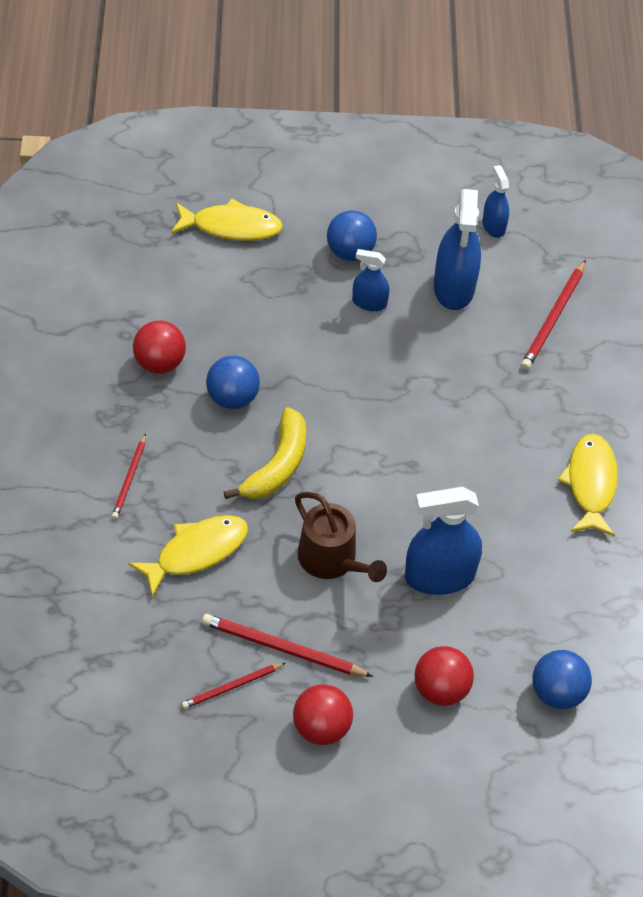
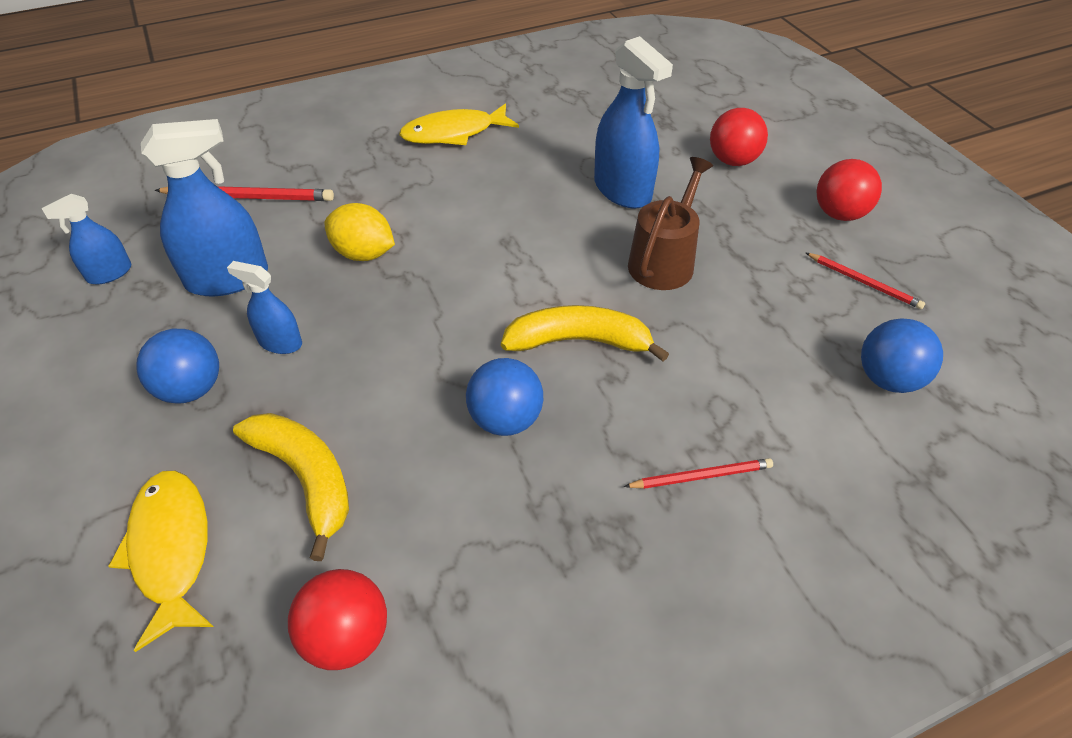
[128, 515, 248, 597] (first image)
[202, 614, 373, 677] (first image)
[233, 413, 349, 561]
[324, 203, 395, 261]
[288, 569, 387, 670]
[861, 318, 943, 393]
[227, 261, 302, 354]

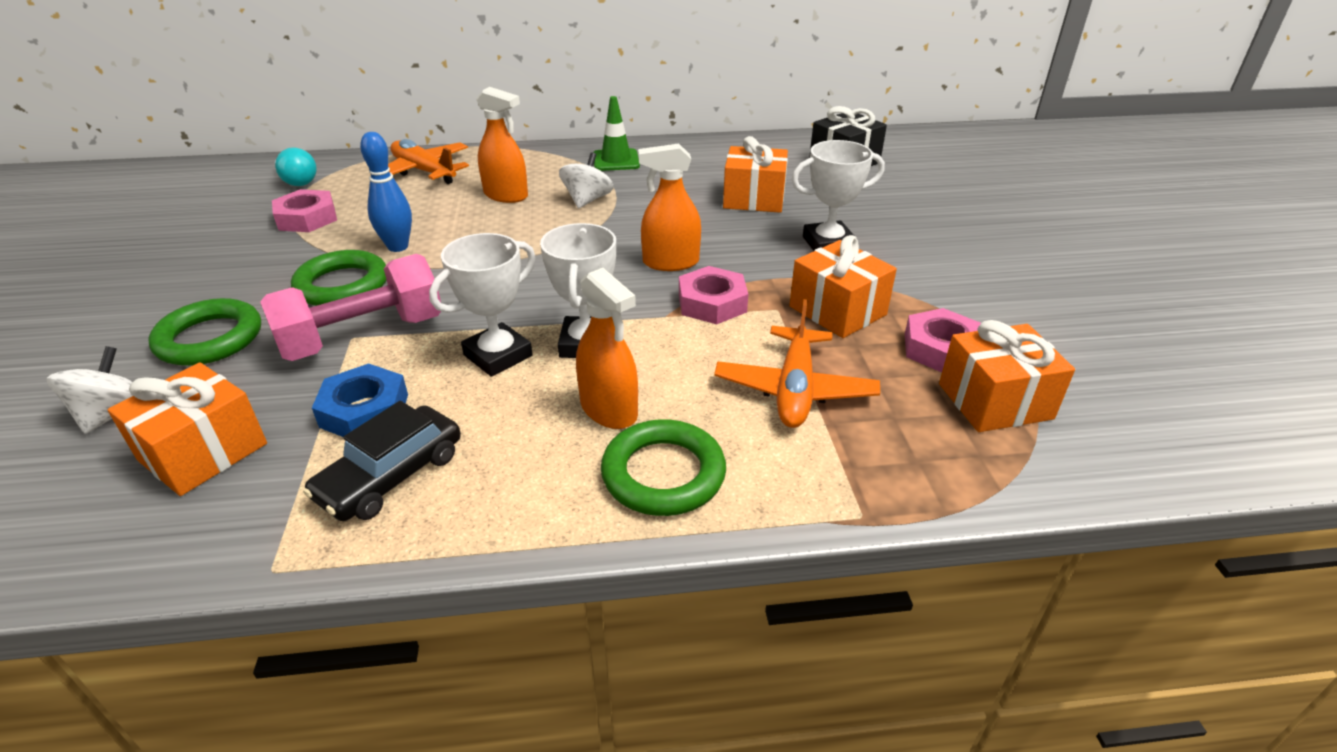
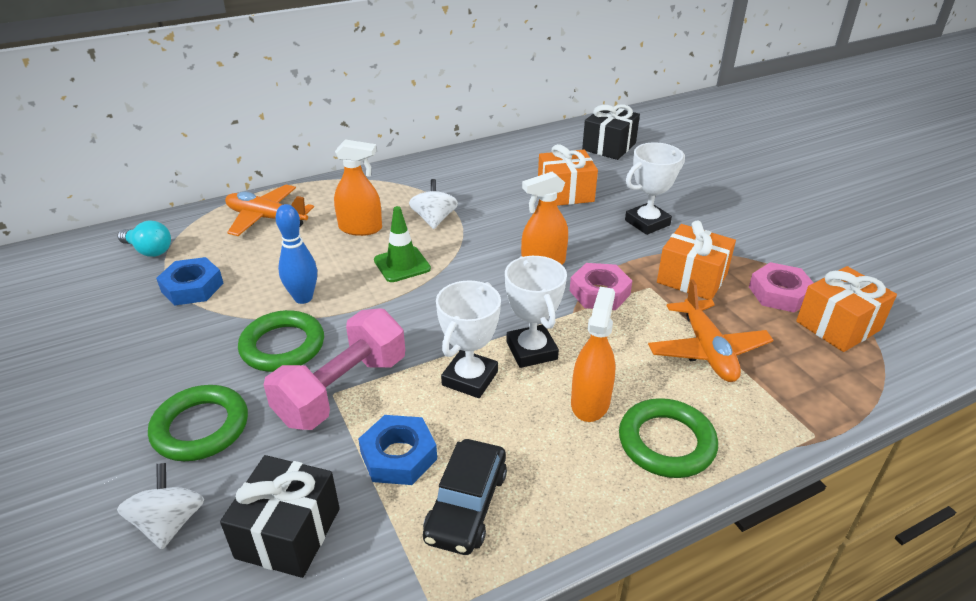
[374, 206, 431, 282]
[220, 455, 340, 578]
[156, 257, 224, 306]
[571, 287, 616, 422]

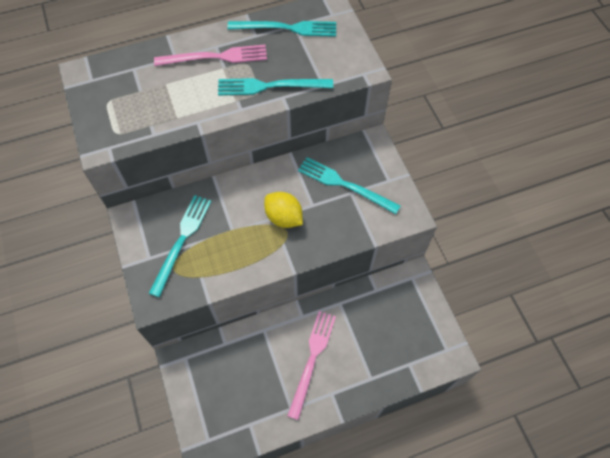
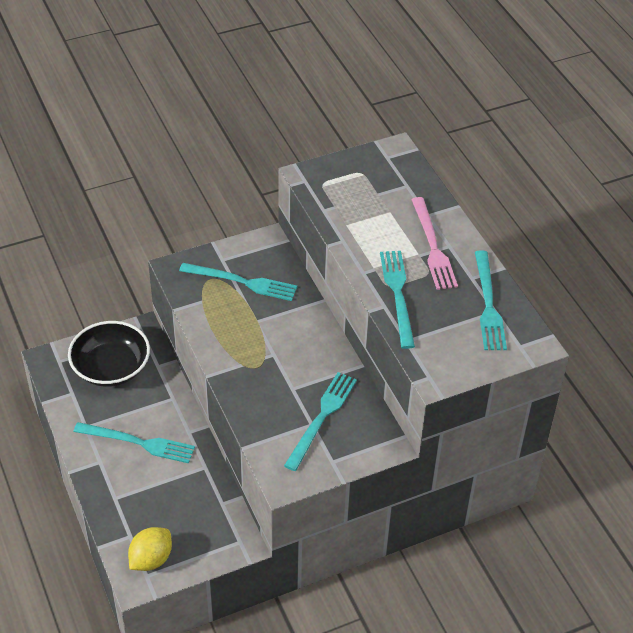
[68, 321, 150, 387]
[128, 527, 172, 571]
[73, 422, 195, 463]

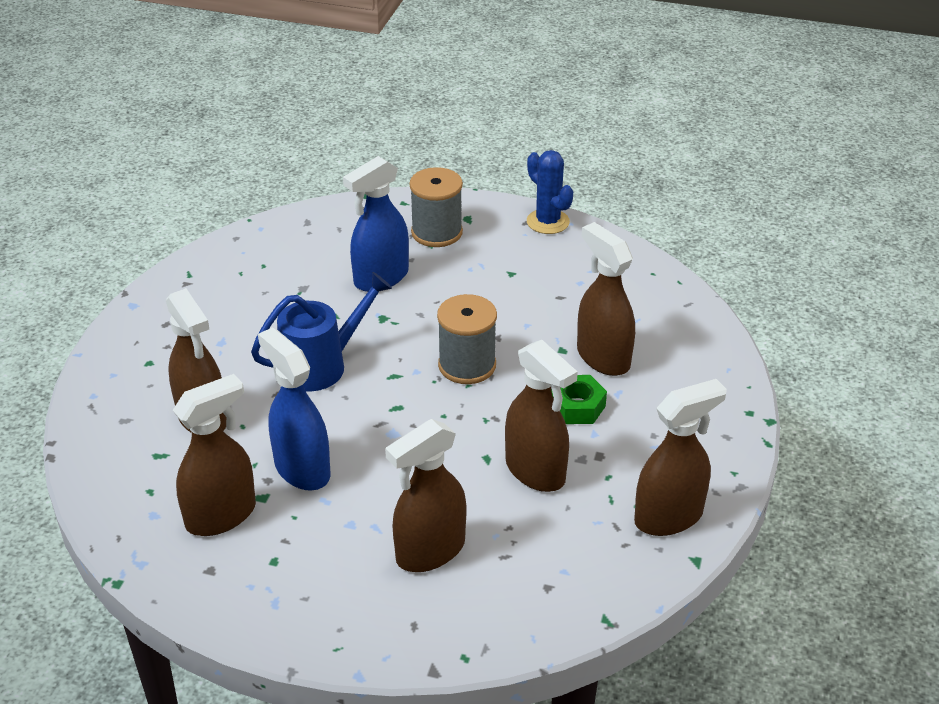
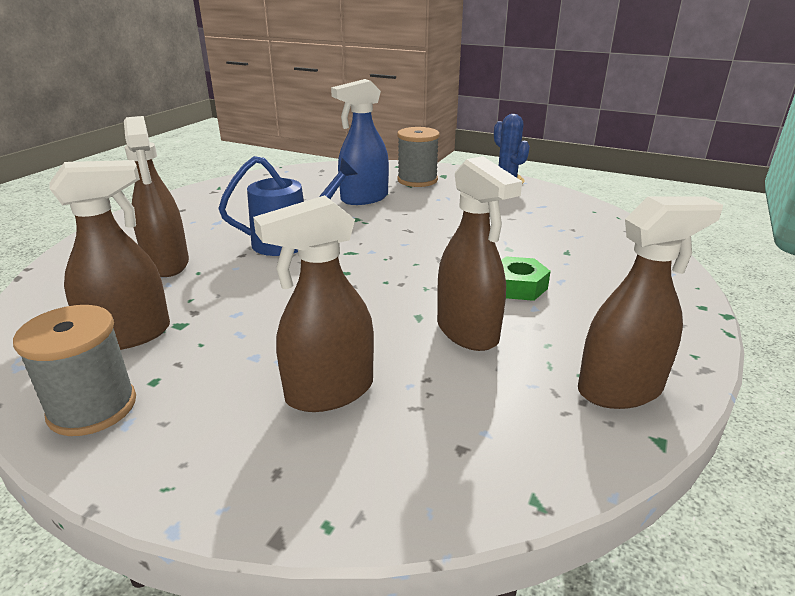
[258, 327, 330, 491] (first image)
[577, 222, 635, 376] (first image)
[13, 305, 136, 436]

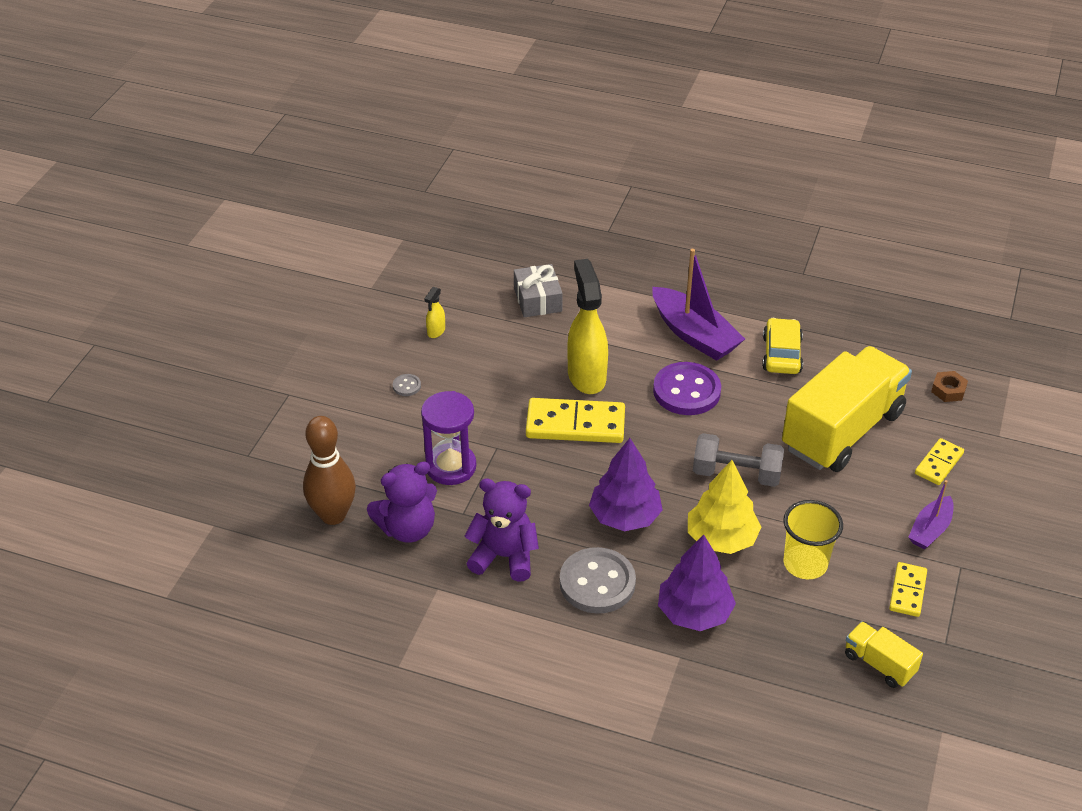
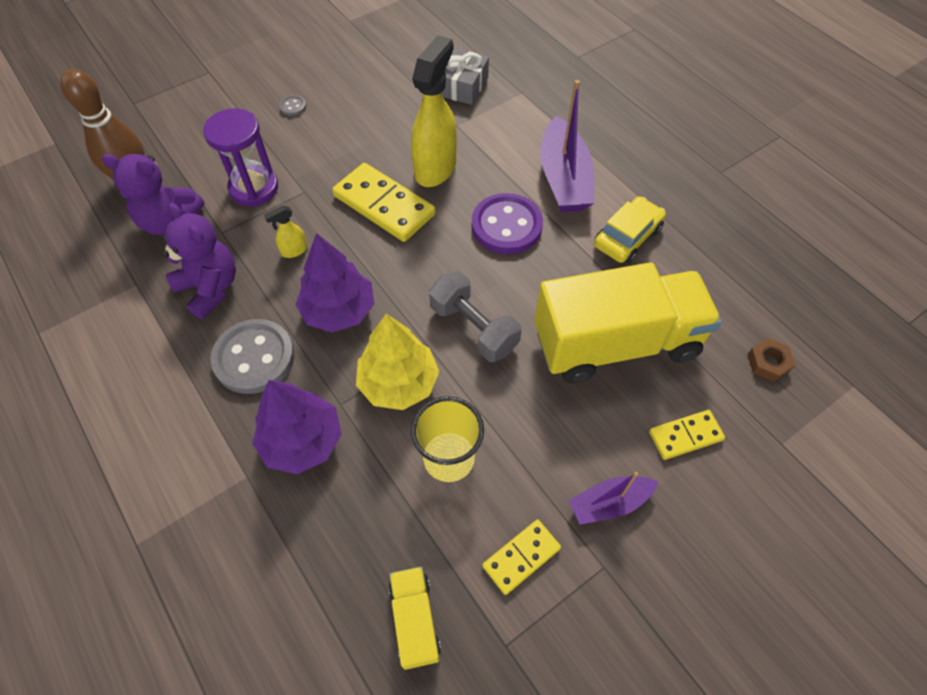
[264, 205, 307, 258]

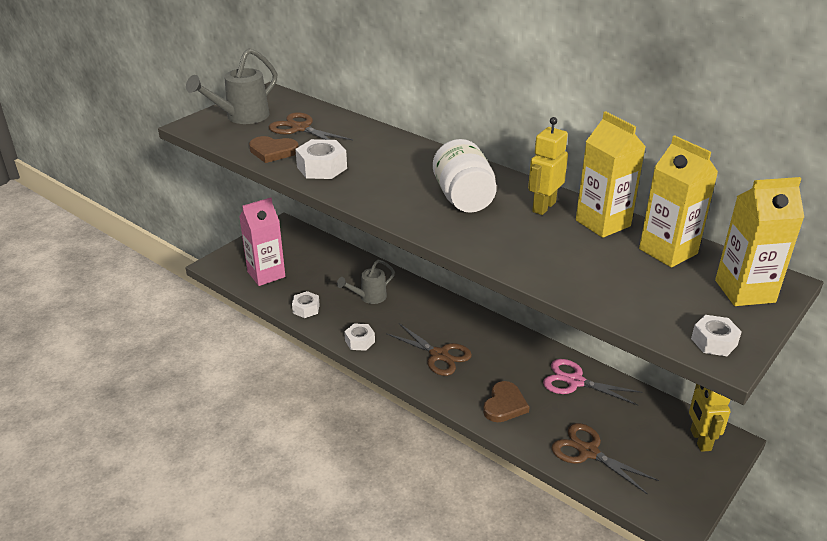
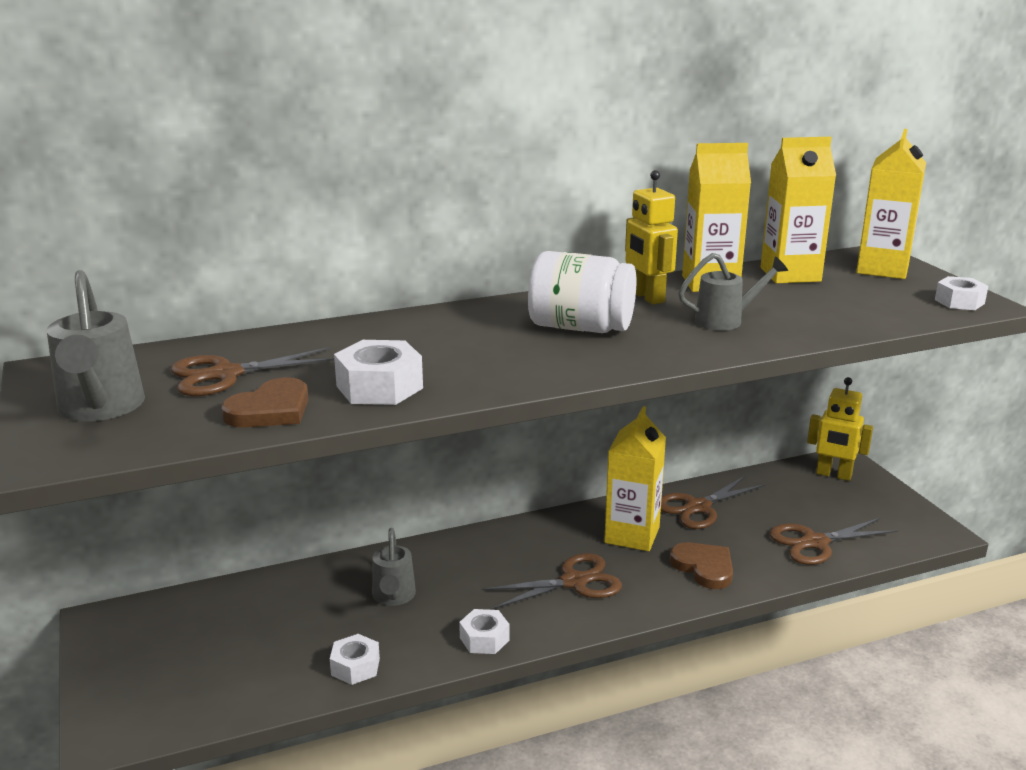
[239, 198, 286, 286] (first image)
[604, 406, 666, 551]
[678, 253, 788, 330]
[661, 475, 766, 529]

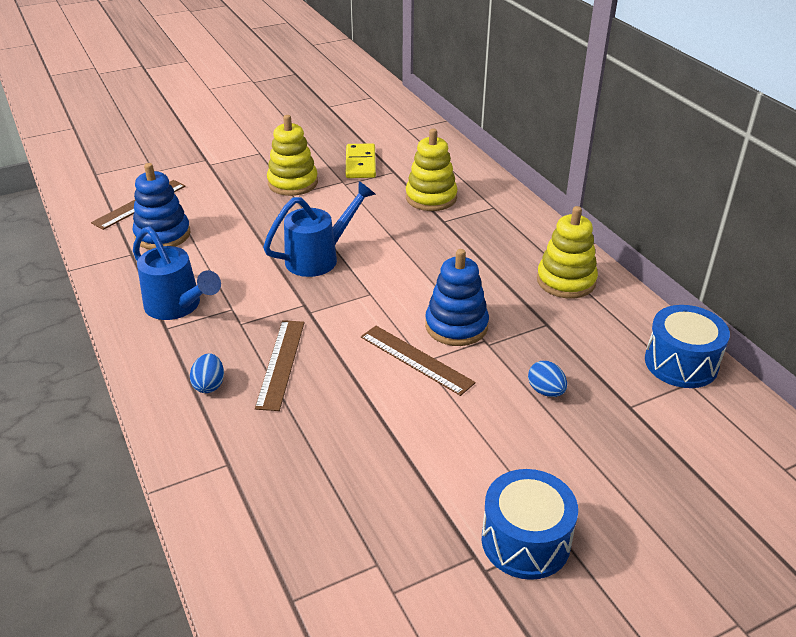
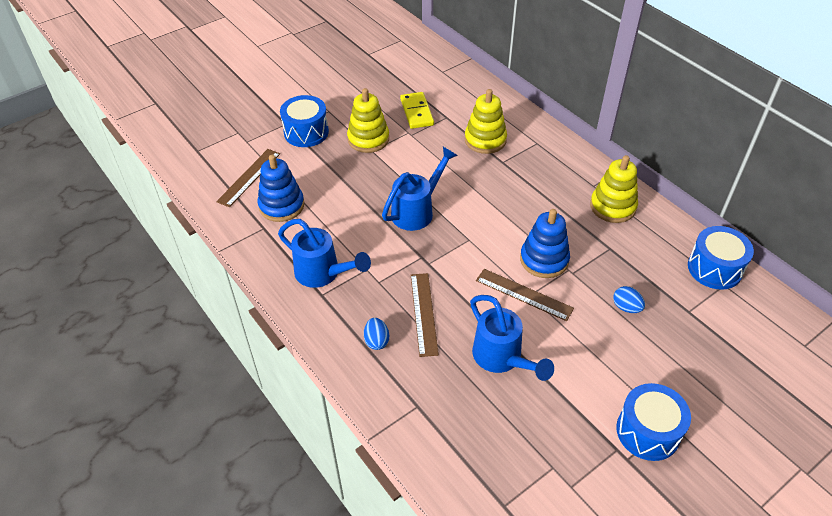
[280, 95, 329, 147]
[470, 295, 554, 381]

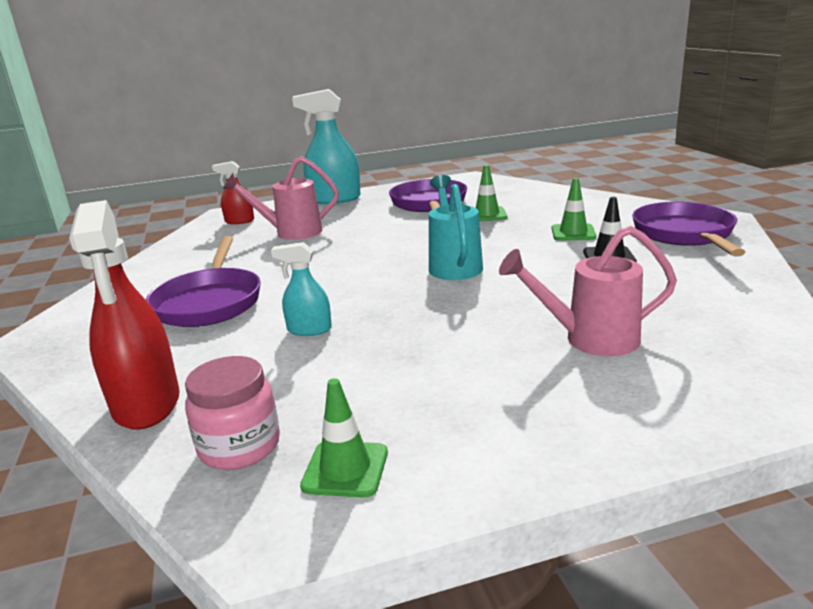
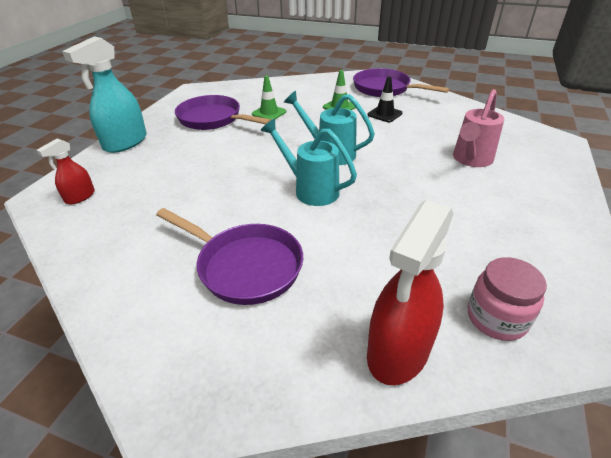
[223, 156, 339, 240] (first image)
[271, 242, 332, 336] (first image)
[300, 378, 388, 498] (first image)
[261, 119, 357, 206]
[367, 200, 453, 385]

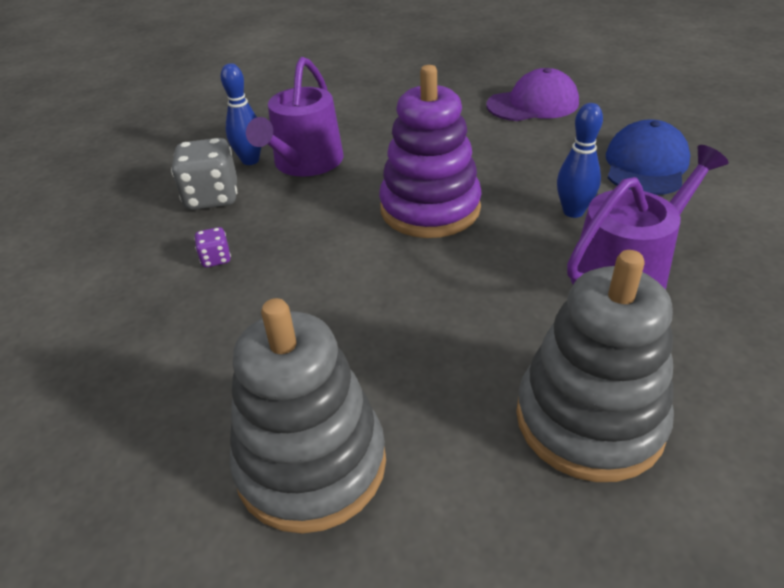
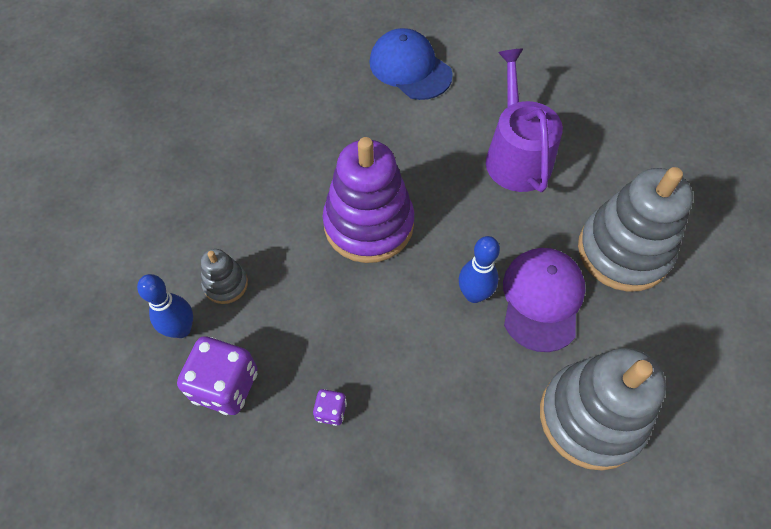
[503, 248, 586, 352]
[459, 236, 500, 303]
[201, 249, 248, 304]
[177, 336, 258, 415]

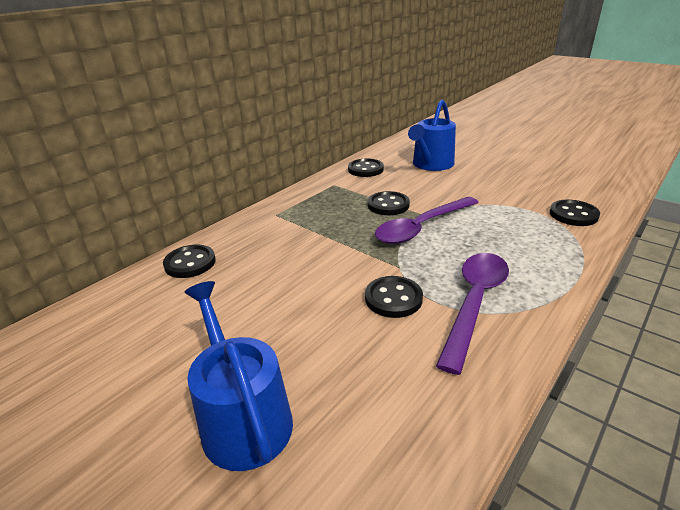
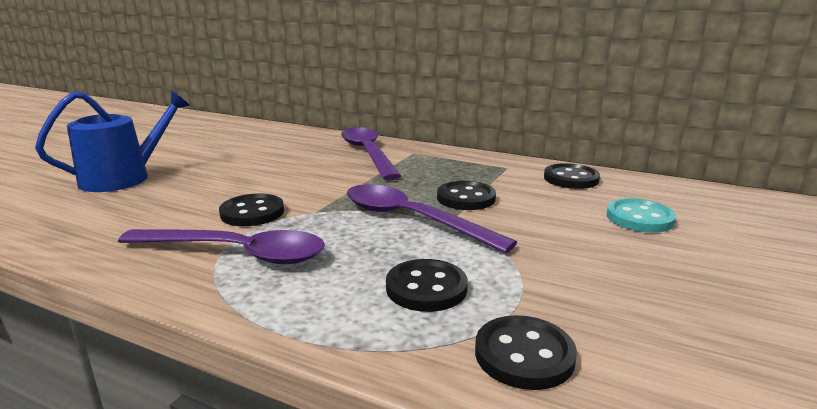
[341, 127, 401, 180]
[386, 259, 468, 312]
[607, 198, 676, 233]

